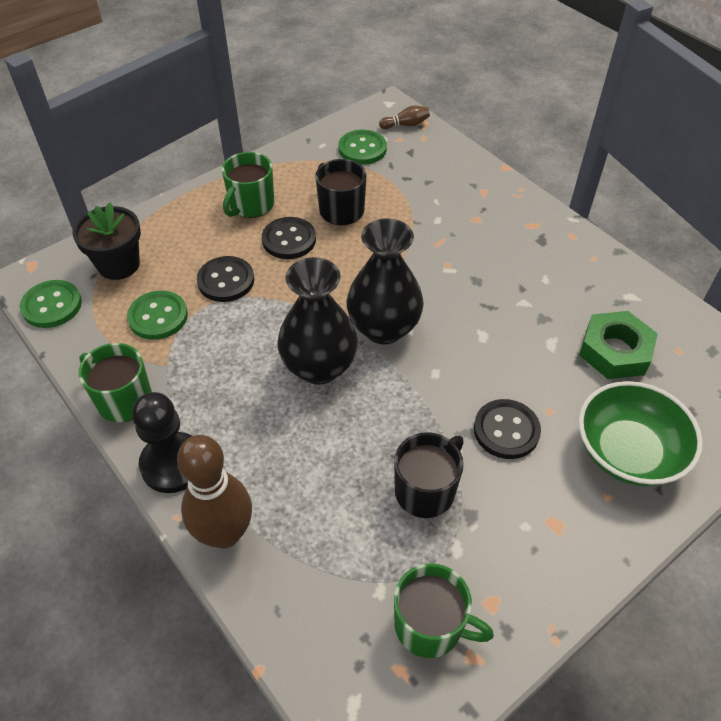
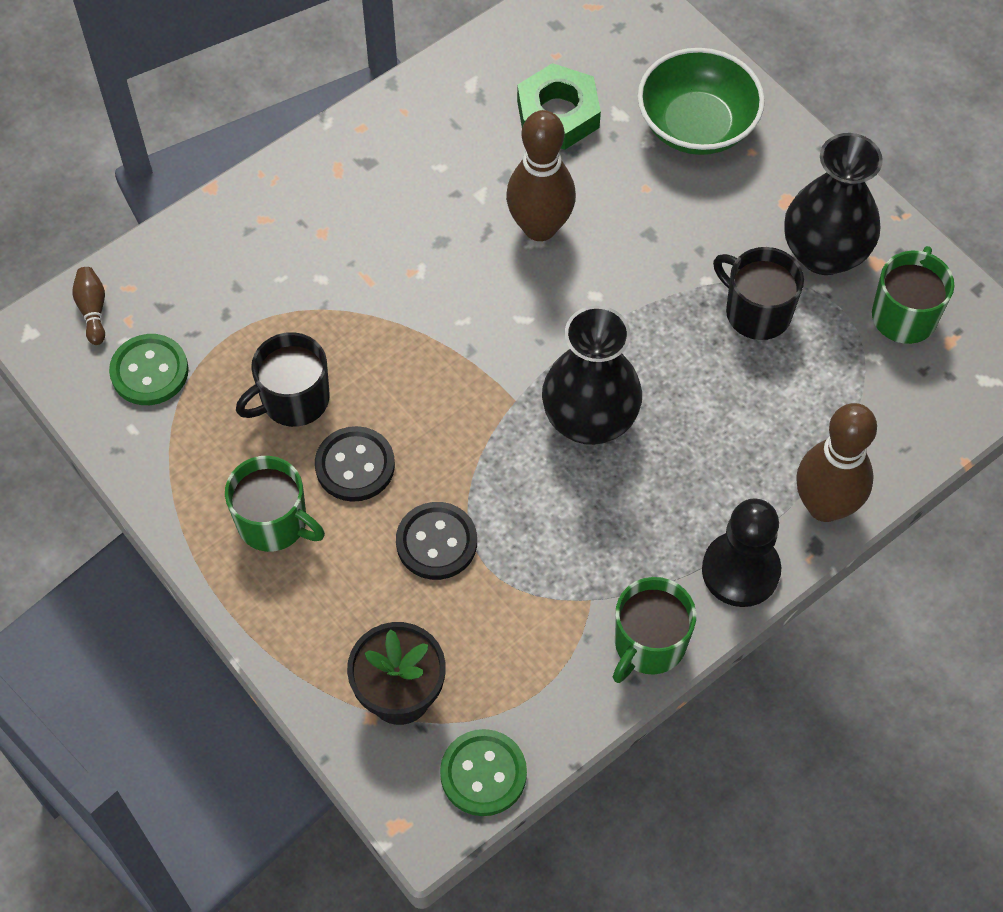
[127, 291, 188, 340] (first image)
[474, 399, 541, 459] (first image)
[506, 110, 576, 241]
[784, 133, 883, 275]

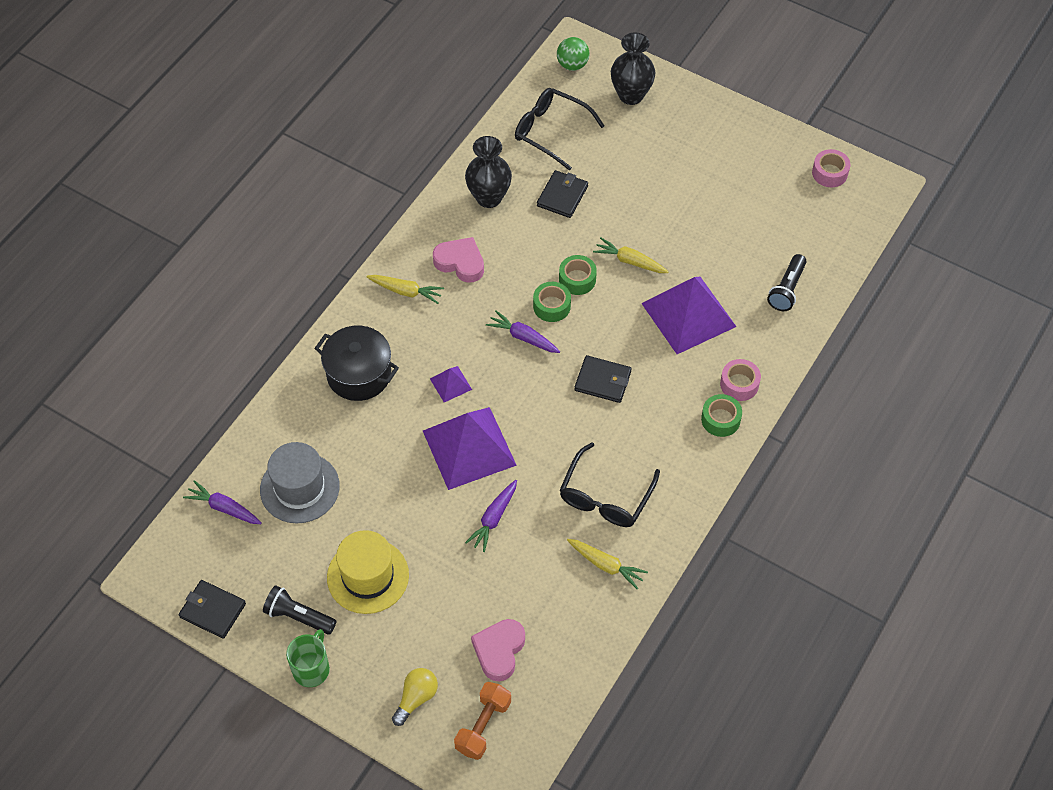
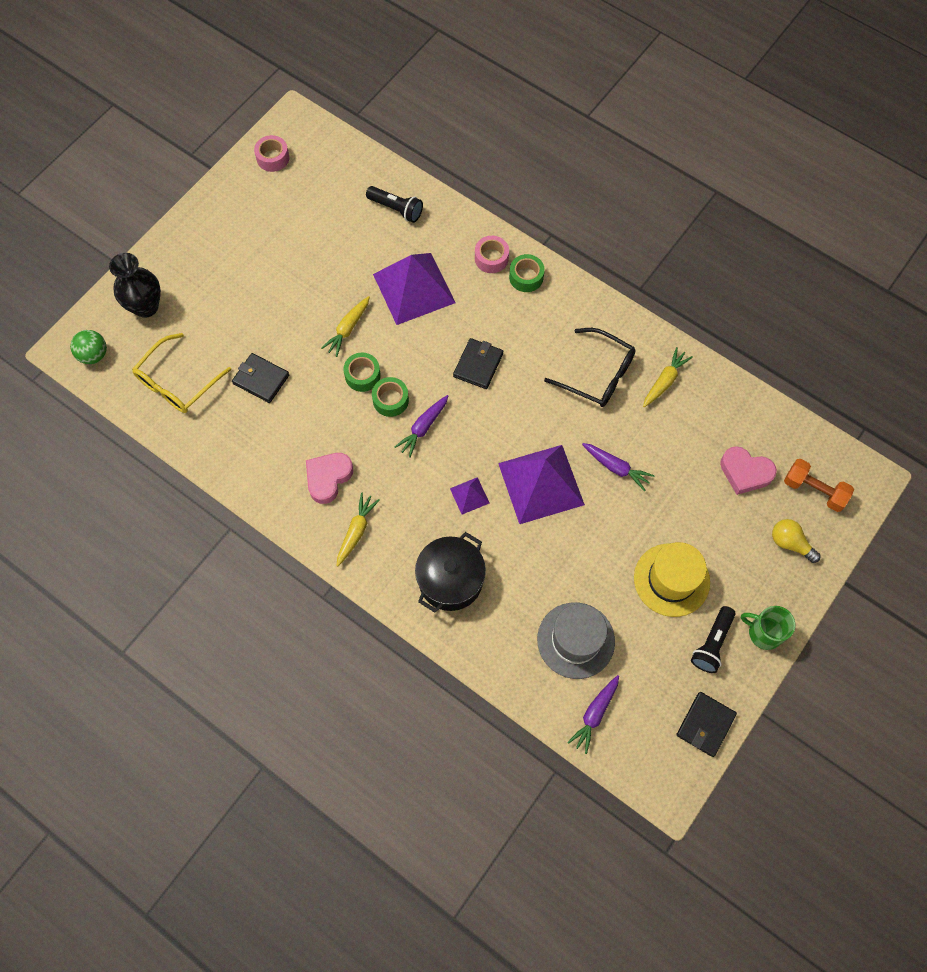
[465, 136, 512, 208] (first image)
[132, 333, 231, 413]

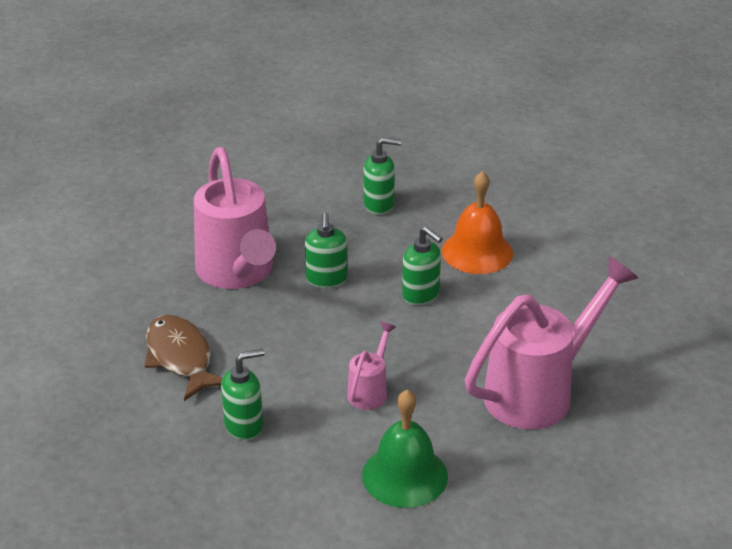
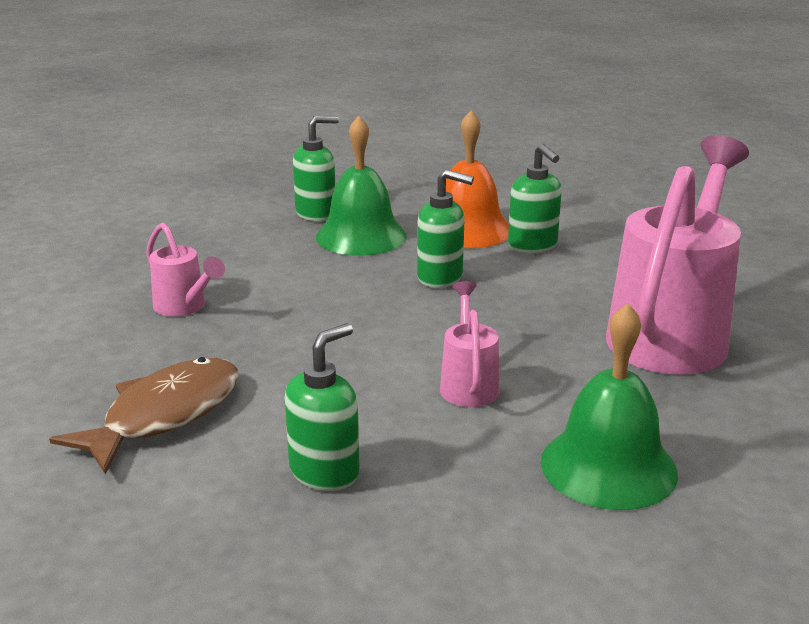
[316, 115, 407, 256]
[508, 144, 562, 253]
[49, 357, 239, 474]
[146, 222, 225, 316]

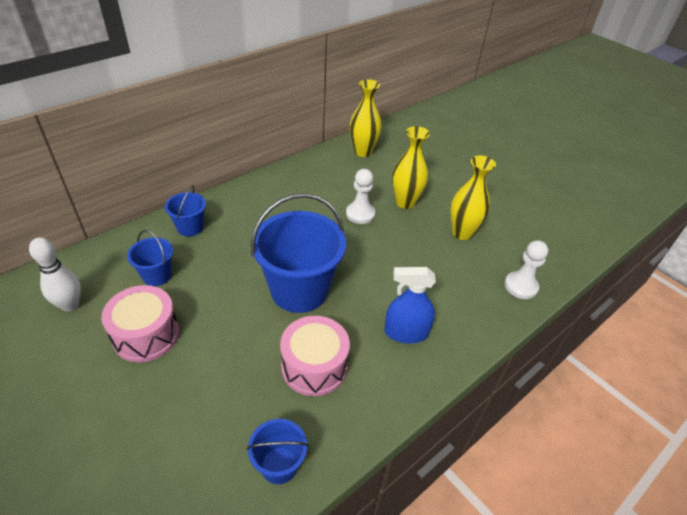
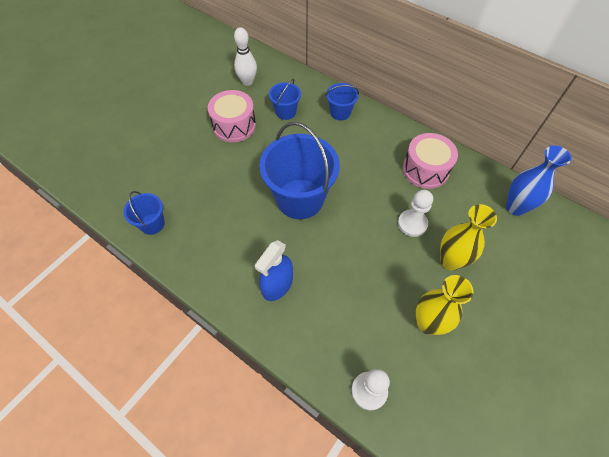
[403, 133, 458, 189]
[506, 145, 571, 216]
[255, 240, 293, 301]

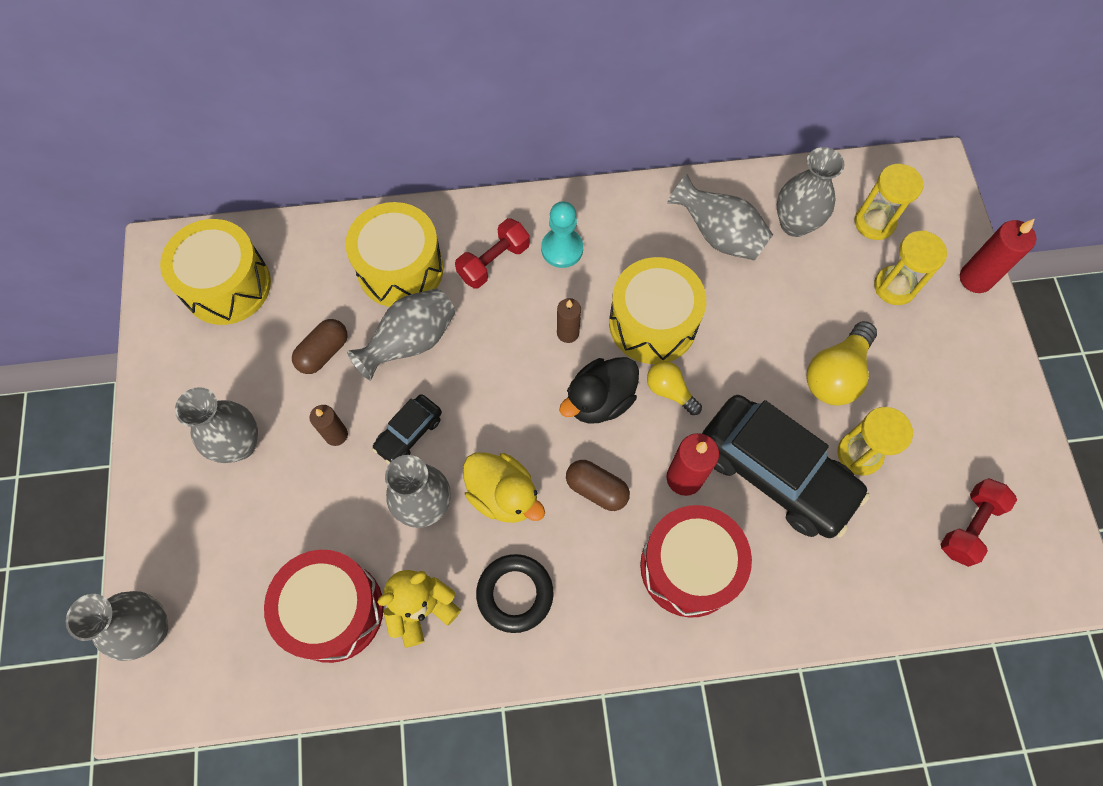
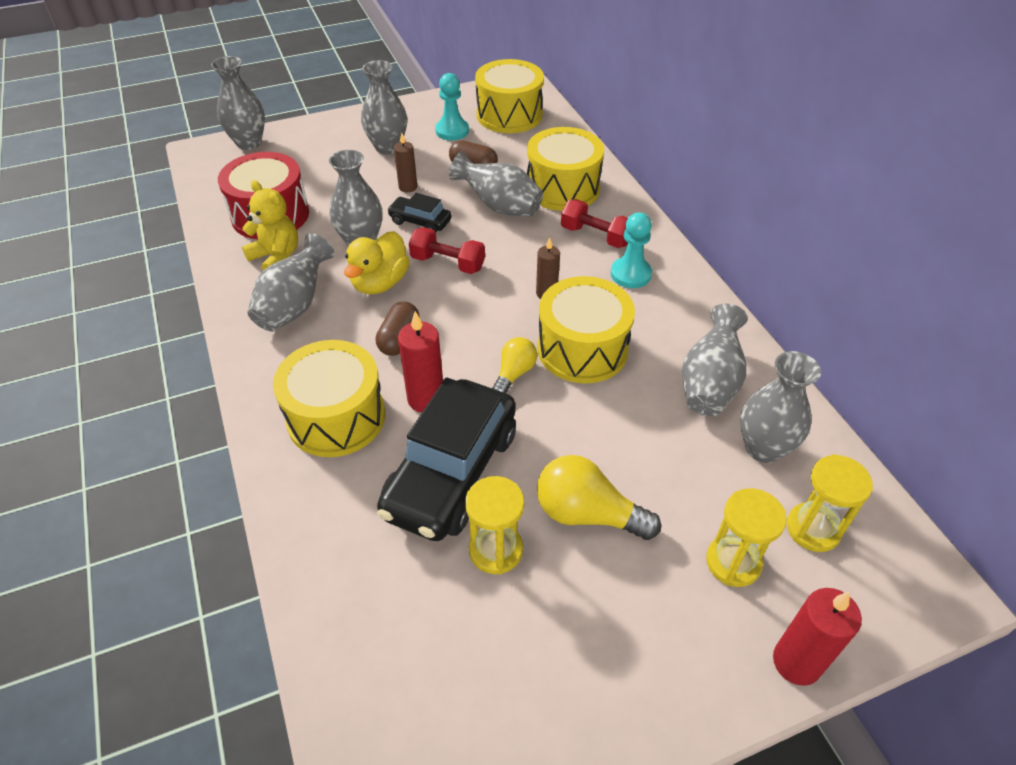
[559, 357, 639, 424] (first image)
[435, 73, 469, 140]
[409, 227, 485, 274]
[247, 233, 335, 331]
[273, 340, 385, 457]

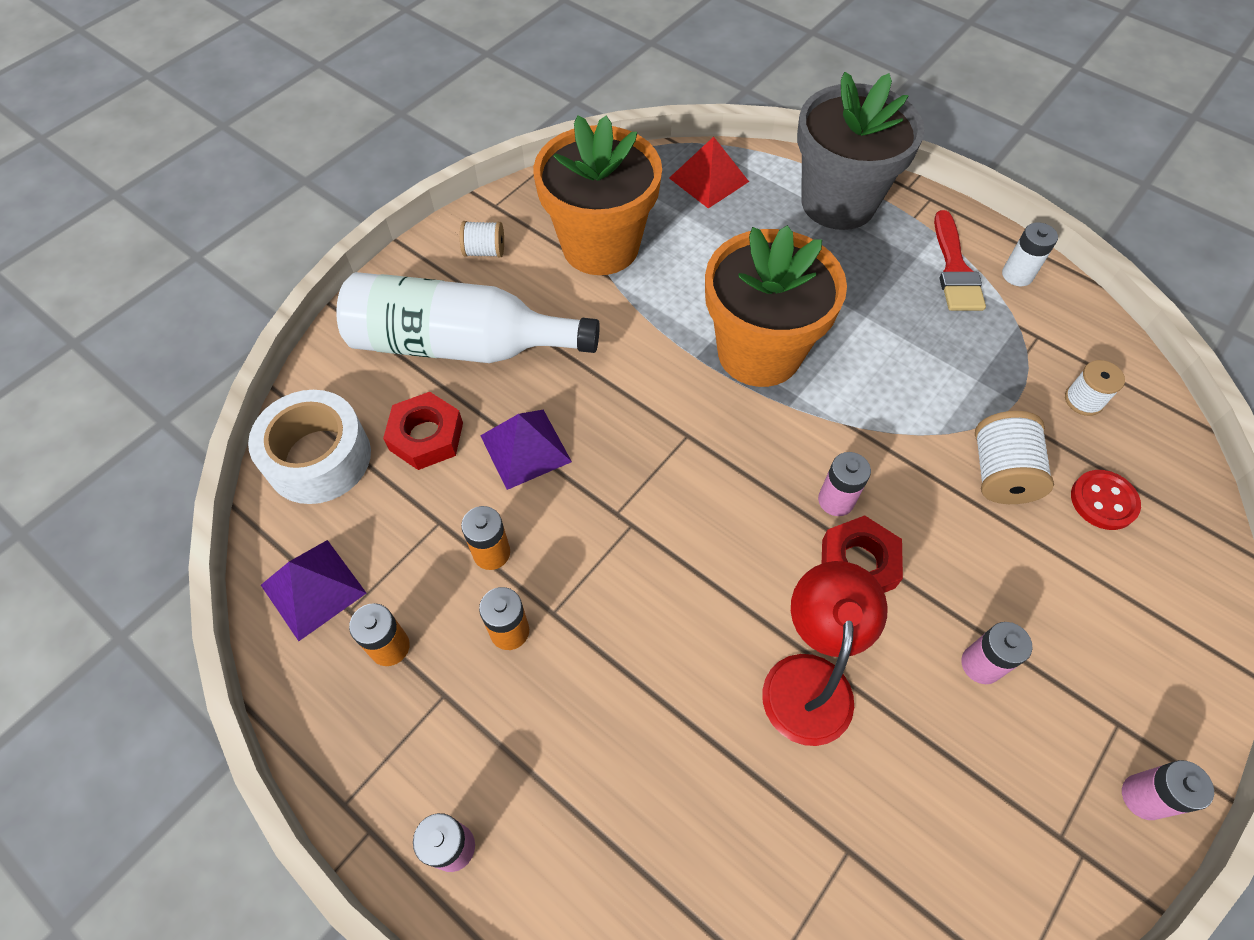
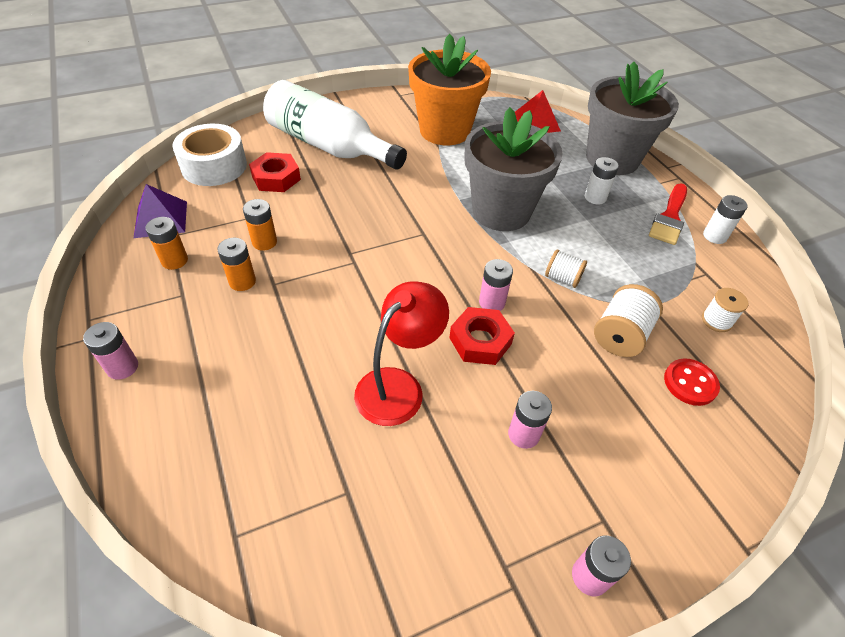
[480, 410, 572, 490] (first image)
[585, 157, 619, 205]
[545, 249, 587, 288]
[465, 107, 563, 231]

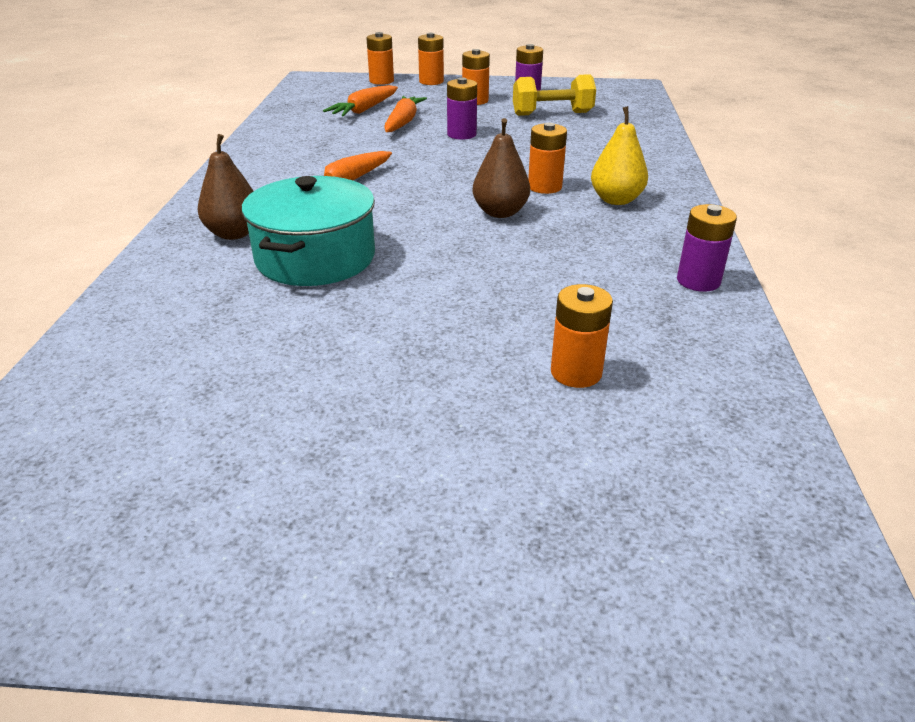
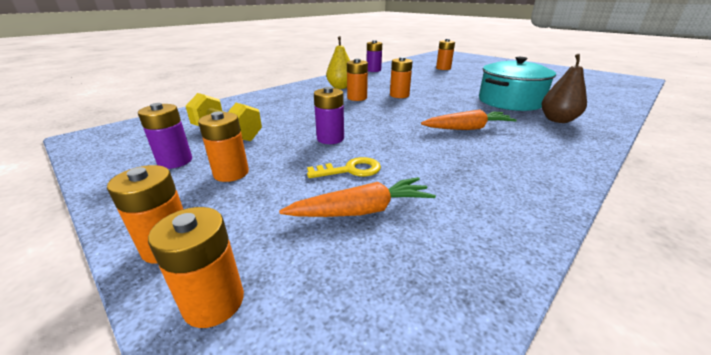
[307, 157, 381, 178]
[390, 57, 413, 98]

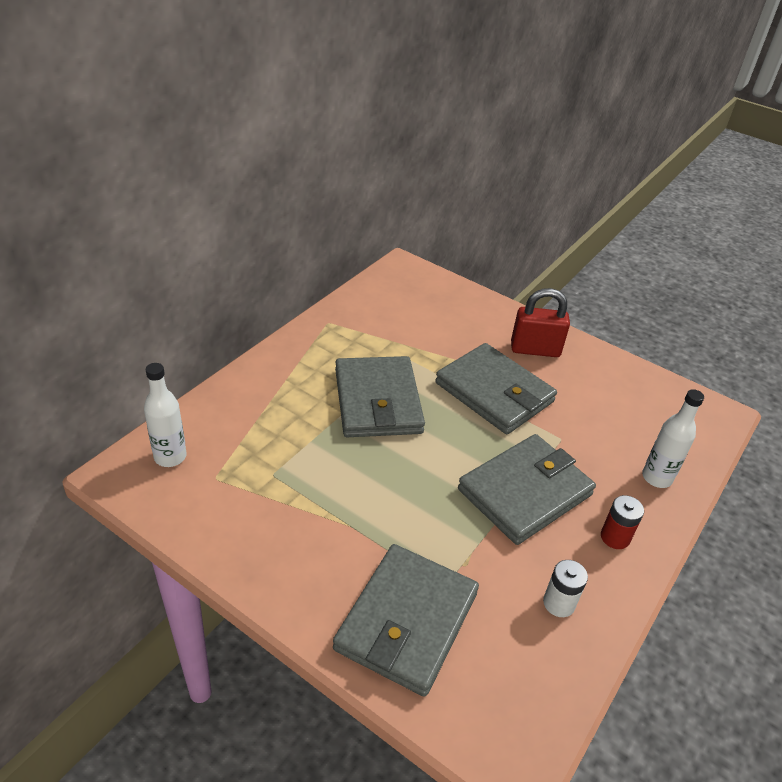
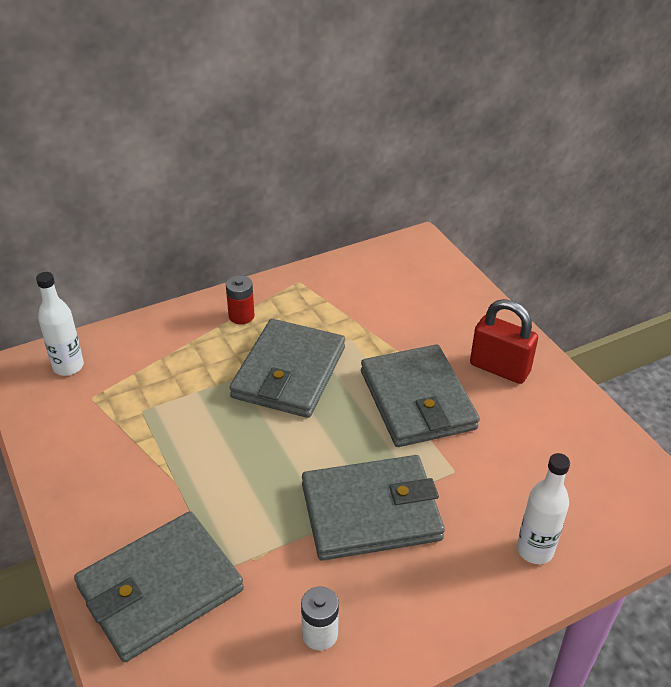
[226, 275, 255, 324]

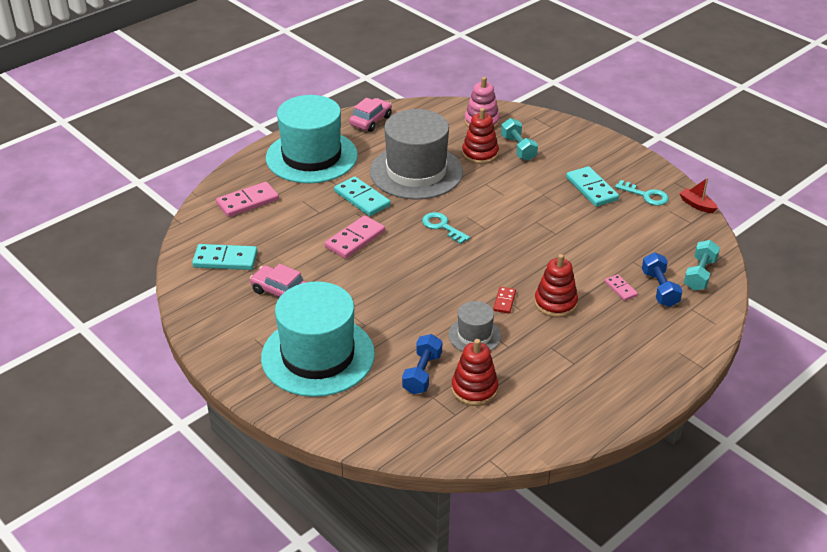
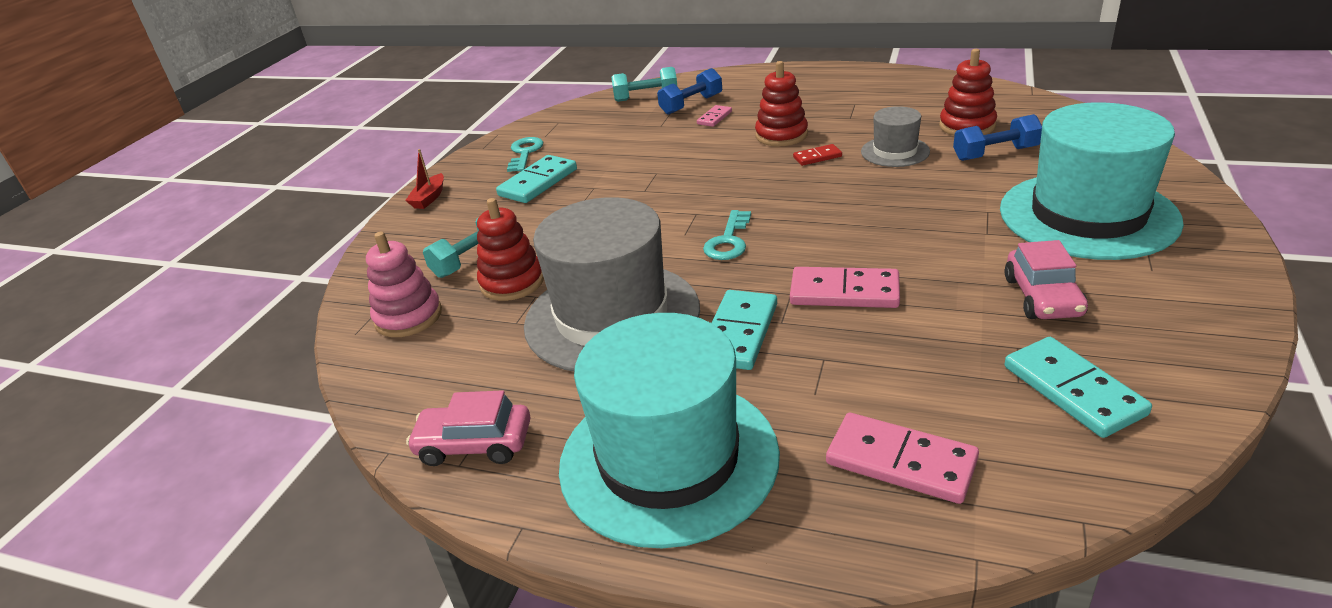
[405, 149, 444, 209]

